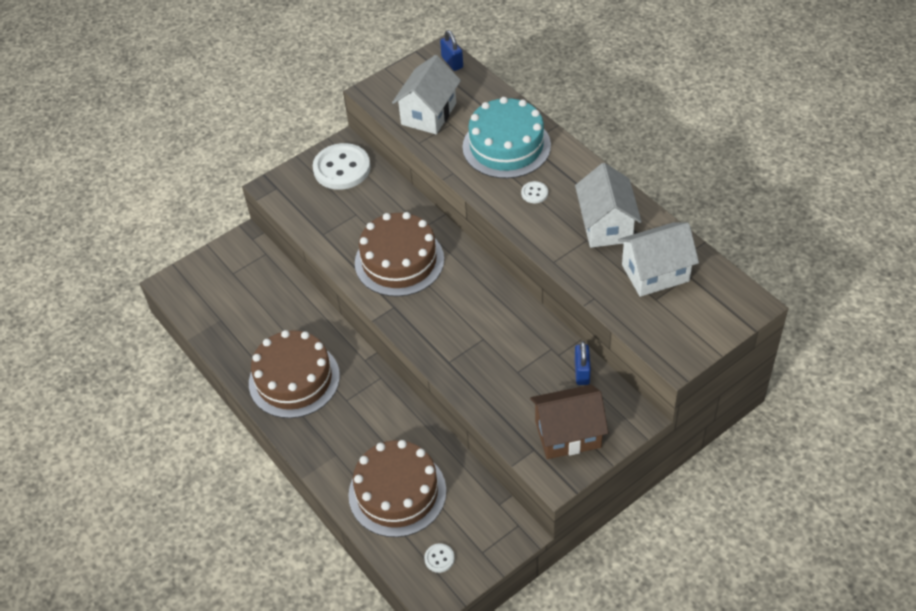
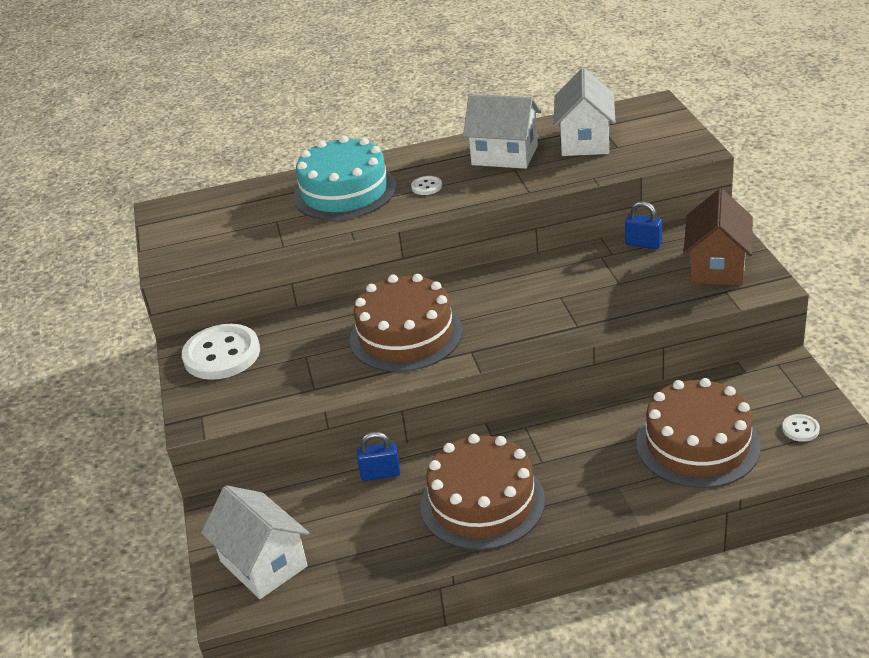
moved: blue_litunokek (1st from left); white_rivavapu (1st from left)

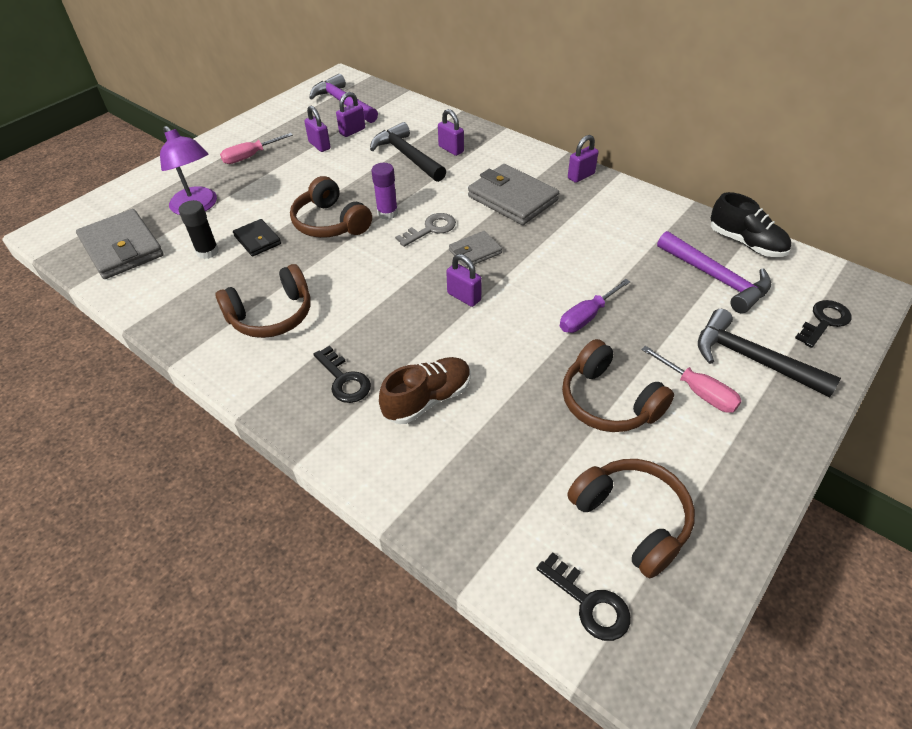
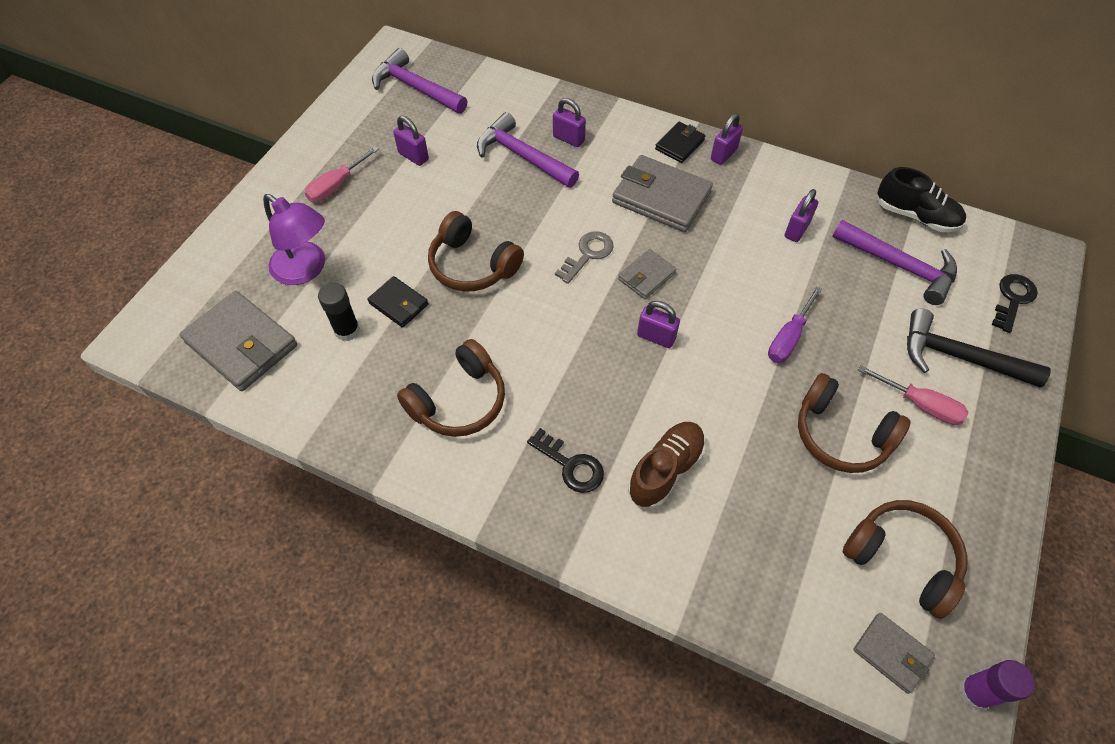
added: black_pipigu (2nd from left)
moved: purple_litunokek (2nd from left in the first image) to purple_litunokek (5th from left); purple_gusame
replaced: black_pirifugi (2nd from left) to grey_pipigu (4th from left)
recoloured: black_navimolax (1st from left) to purple_navimolax (2nd from left)

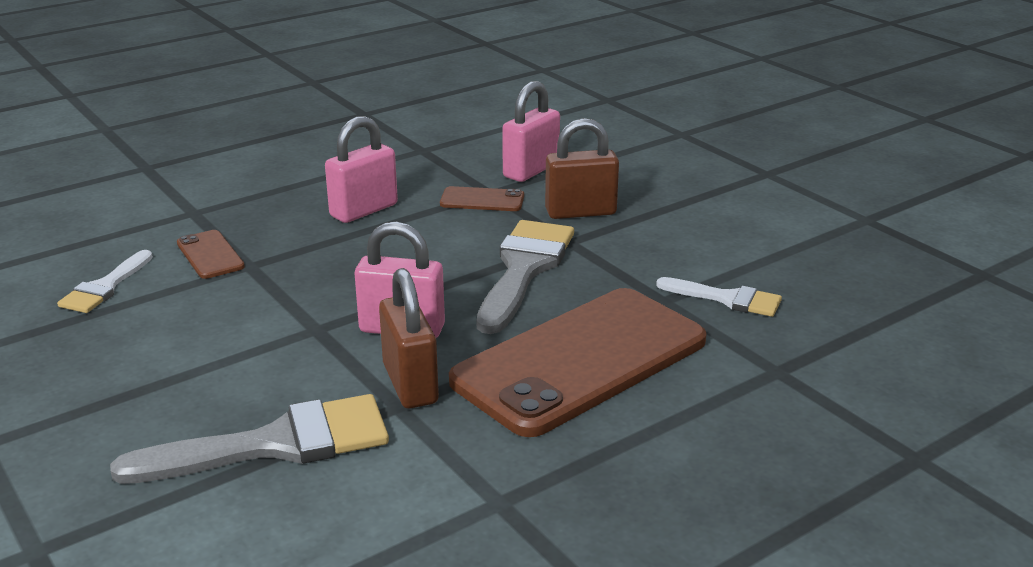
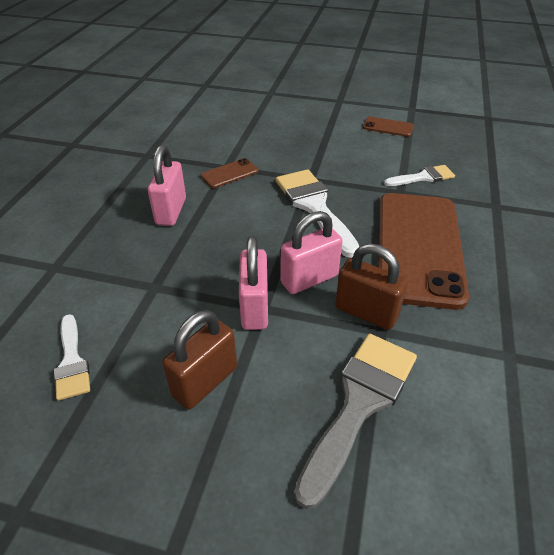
moved: pink_litunokek (3rd from left in the first image) to pink_litunokek (2nd from left); brown_litunokek (2nd from left in the first image) to brown_litunokek (1st from left); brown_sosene (1st from left in the first image) to brown_sosene (2nd from left)
recoloured: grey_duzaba (2nd from left) to white_duzaba (2nd from left)

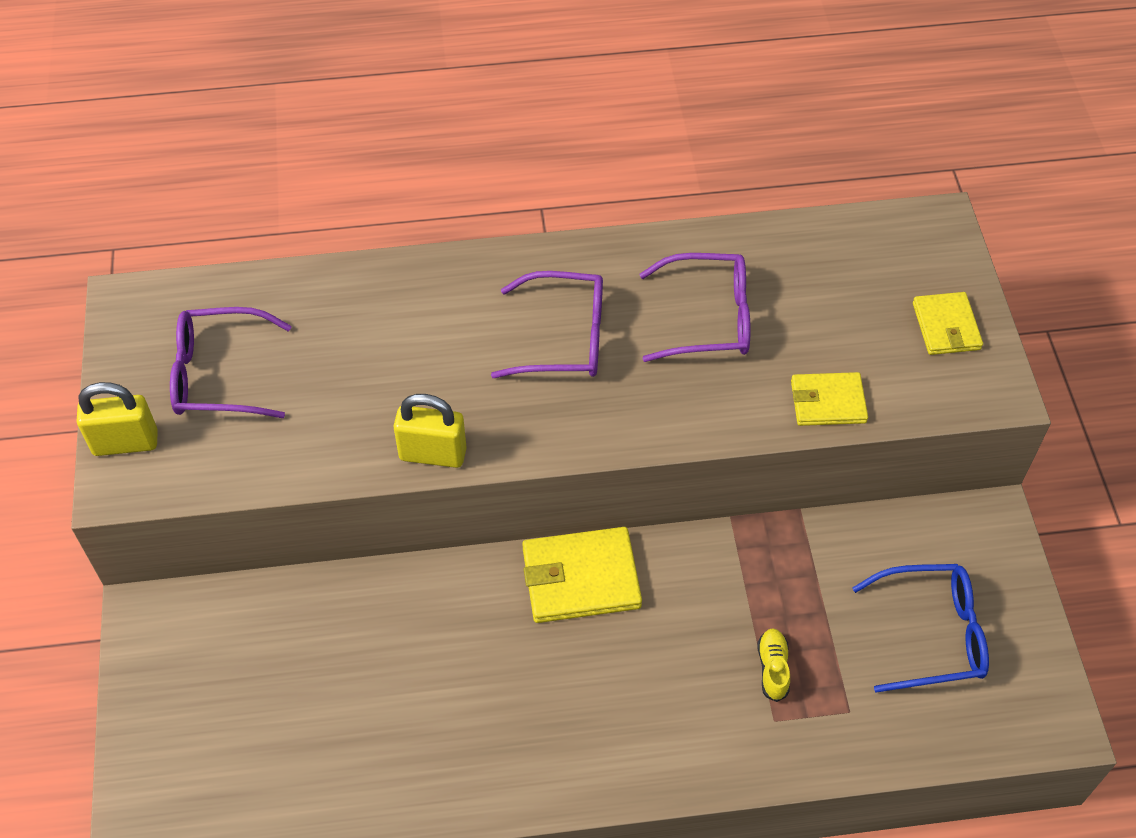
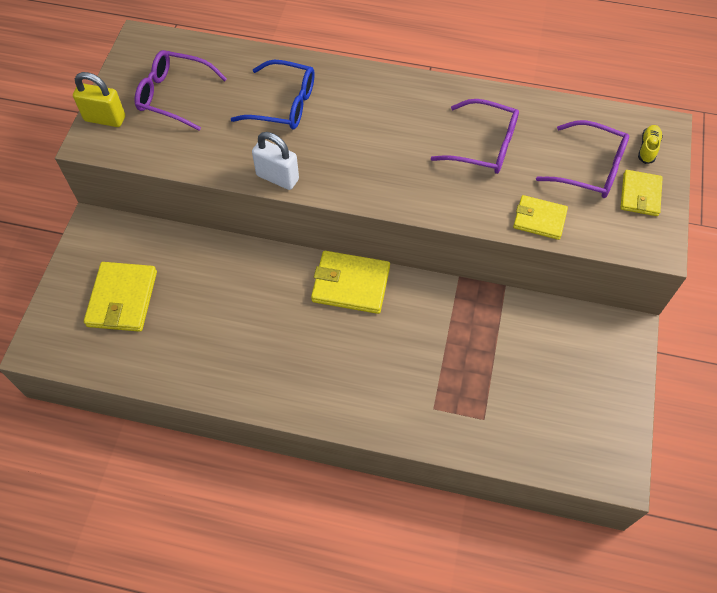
added: yellow_pipigu (1st from left)
moved: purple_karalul (2nd from left in the first image) to purple_karalul (3rd from left); blue_karalul; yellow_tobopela
recoloured: yellow_litunokek (2nd from left) to white_litunokek

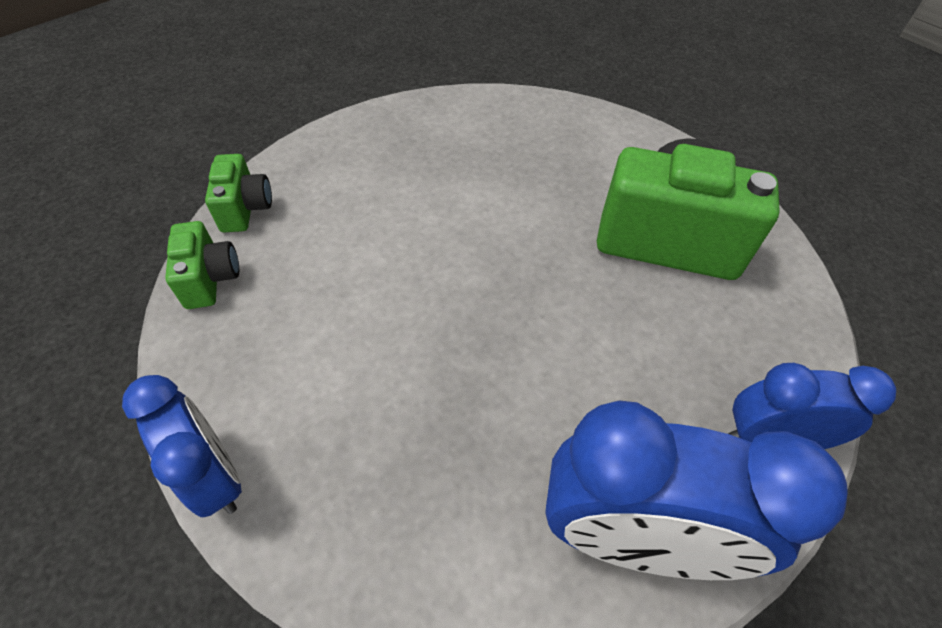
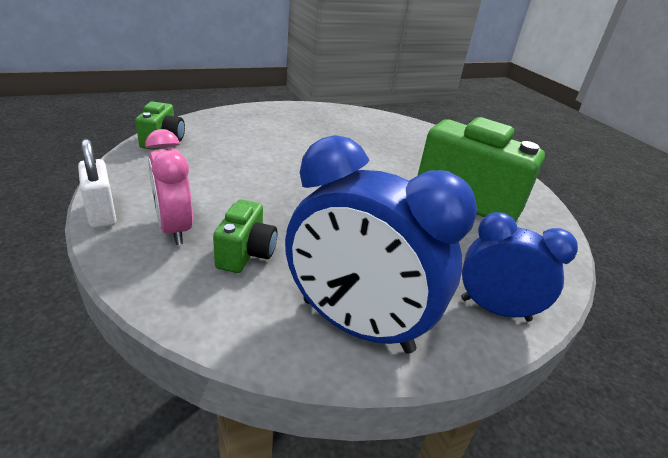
added: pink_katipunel
moved: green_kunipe (2nd from left)
replaced: blue_katipunel (1st from left) to white_litunokek

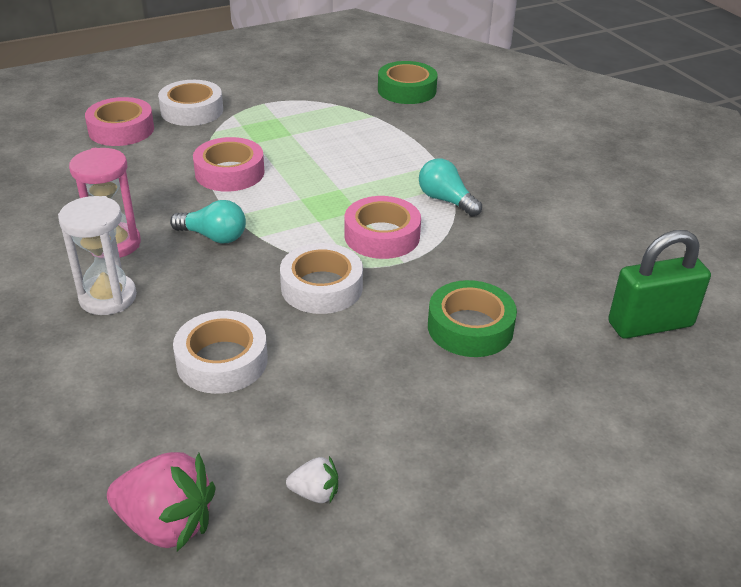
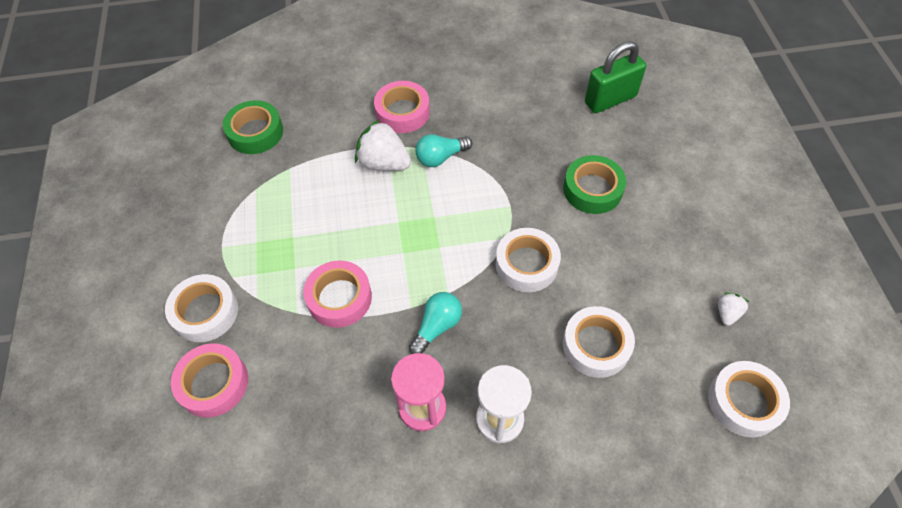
added: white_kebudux (1st from left)
moved: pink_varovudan (3rd from left)
replaced: pink_kebudux to white_varovudan (4th from left)
turned: green_litunokek 60 degrees clockwise

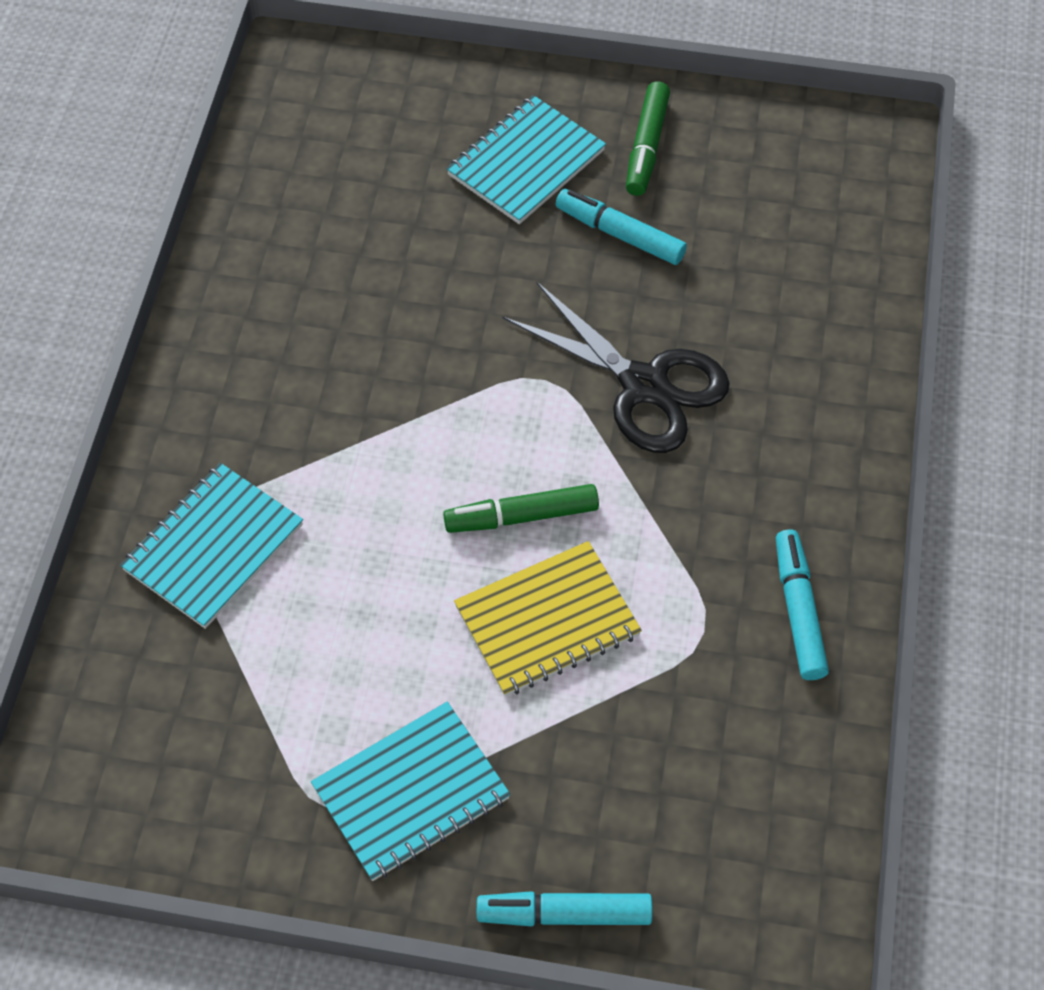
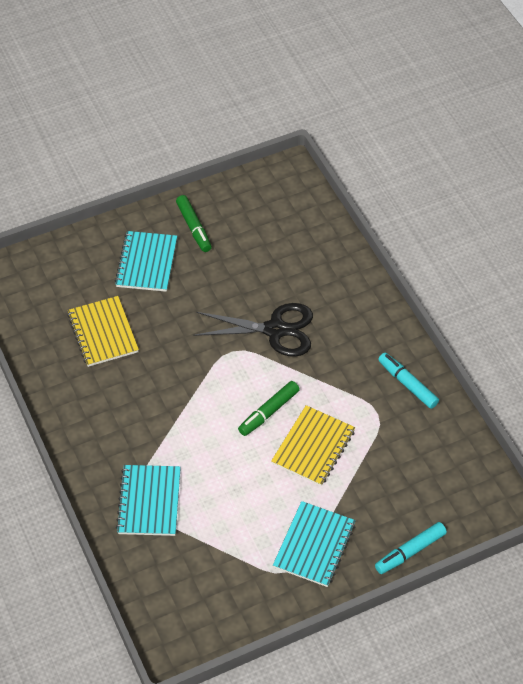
removed: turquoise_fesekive (2nd from left)
added: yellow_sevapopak (1st from left)

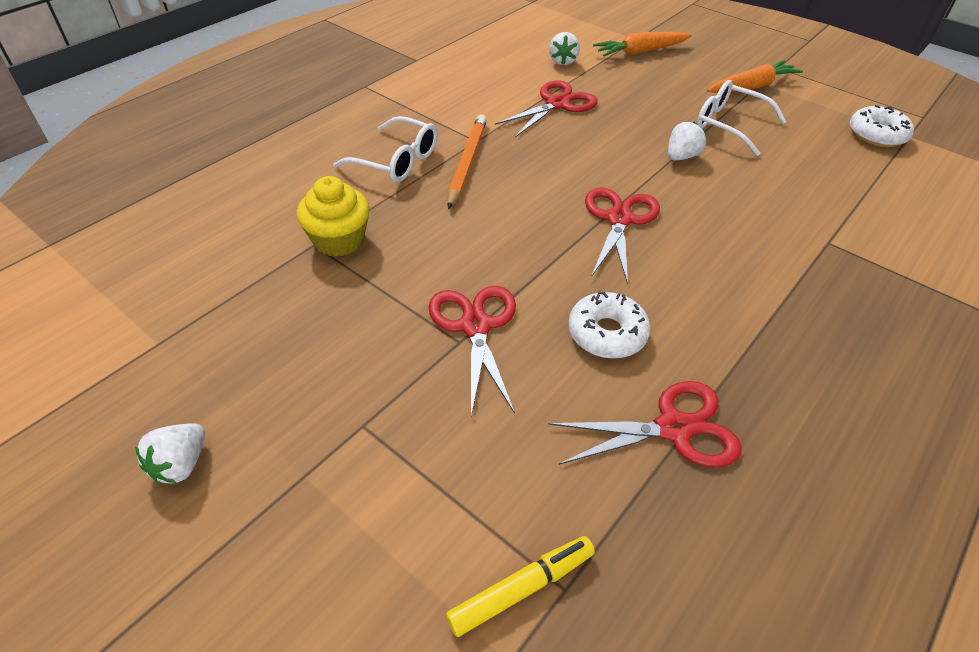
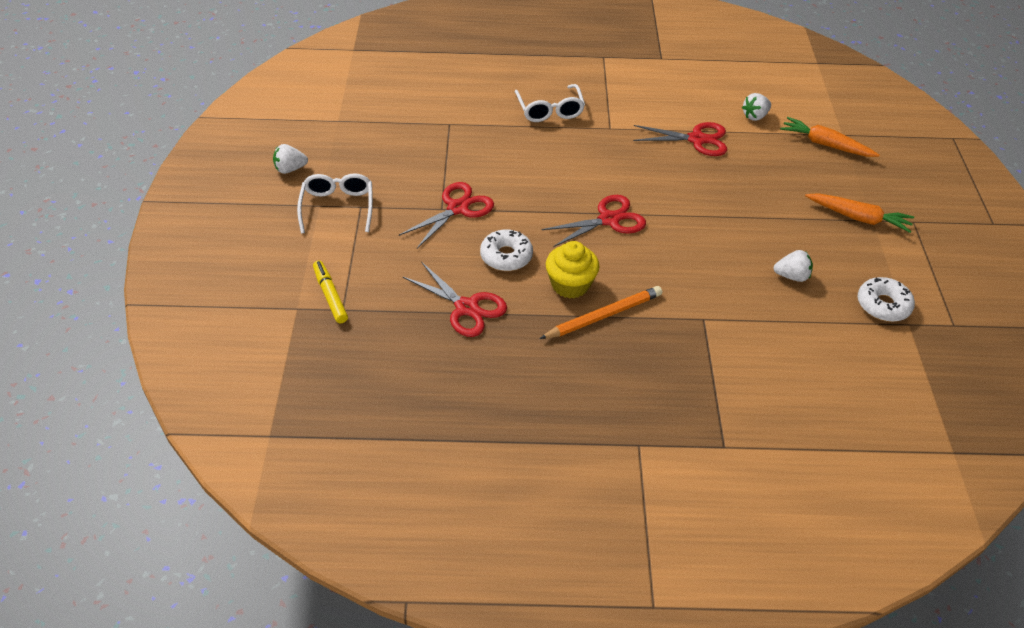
moved: white_karalul (2nd from left in the first image) to white_karalul (1st from left); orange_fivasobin; white_kebudux (3rd from left); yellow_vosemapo
turned: yellow_fesekive 135 degrees counterclockwise

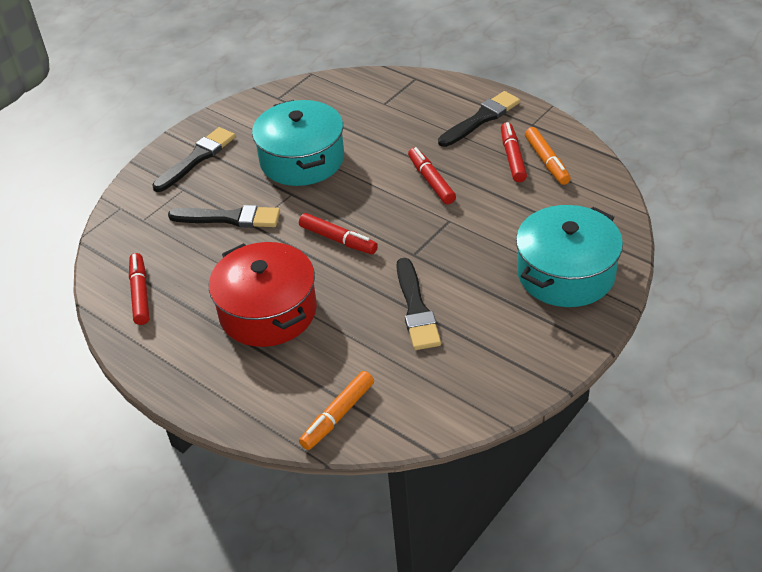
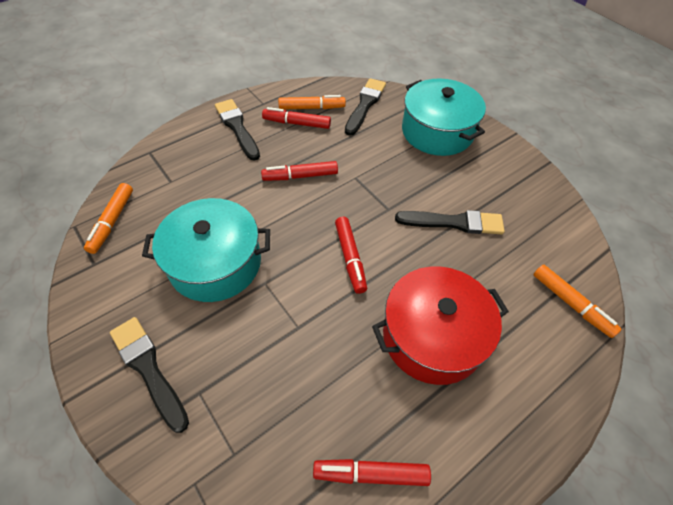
added: orange_fesekive (1st from left)
moved: black_duzaba (2nd from left in the first image) to black_duzaba (3rd from left)
turned: red_fesekive (2nd from left in the first image) 120 degrees clockwise

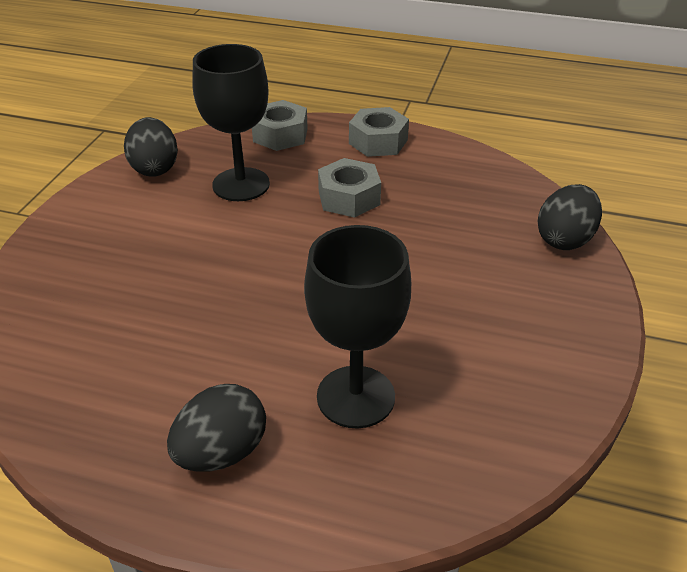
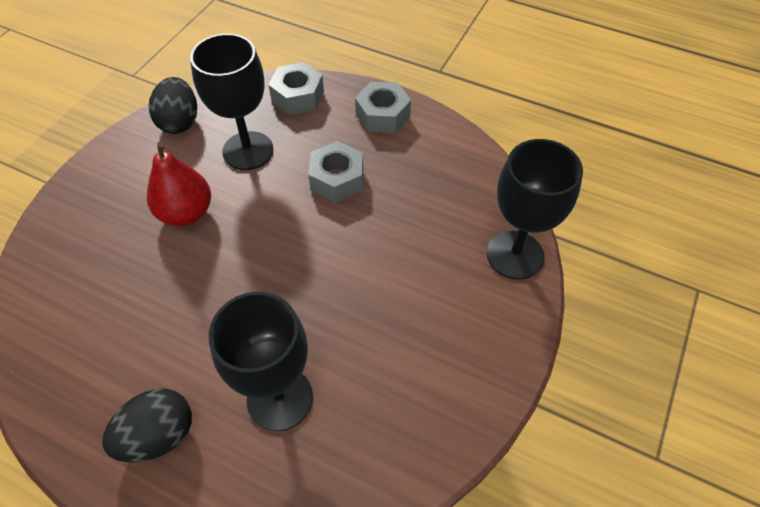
added: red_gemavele
replaced: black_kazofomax (3rd from left) to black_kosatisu (3rd from left)

